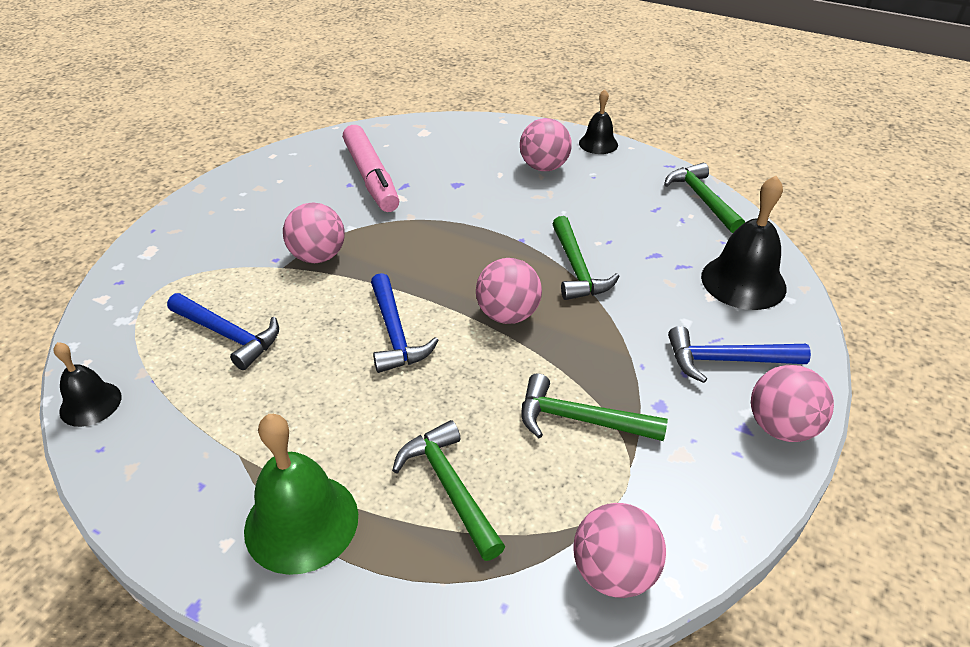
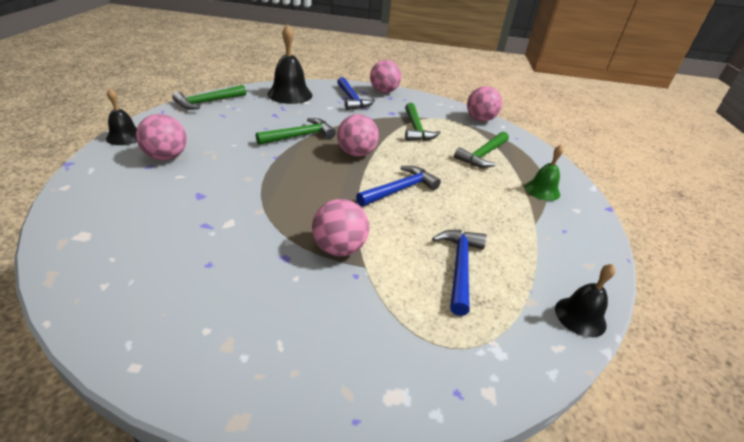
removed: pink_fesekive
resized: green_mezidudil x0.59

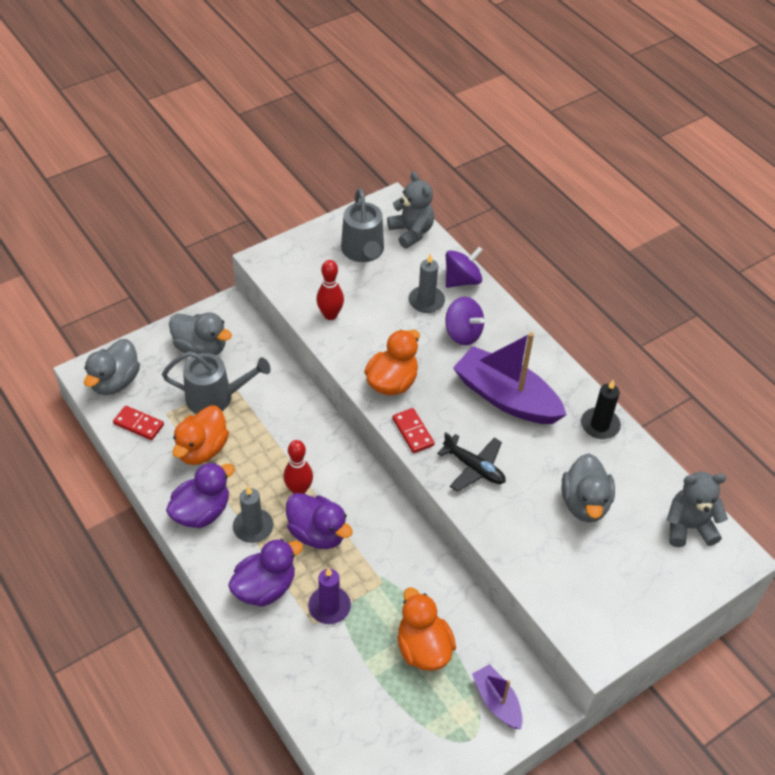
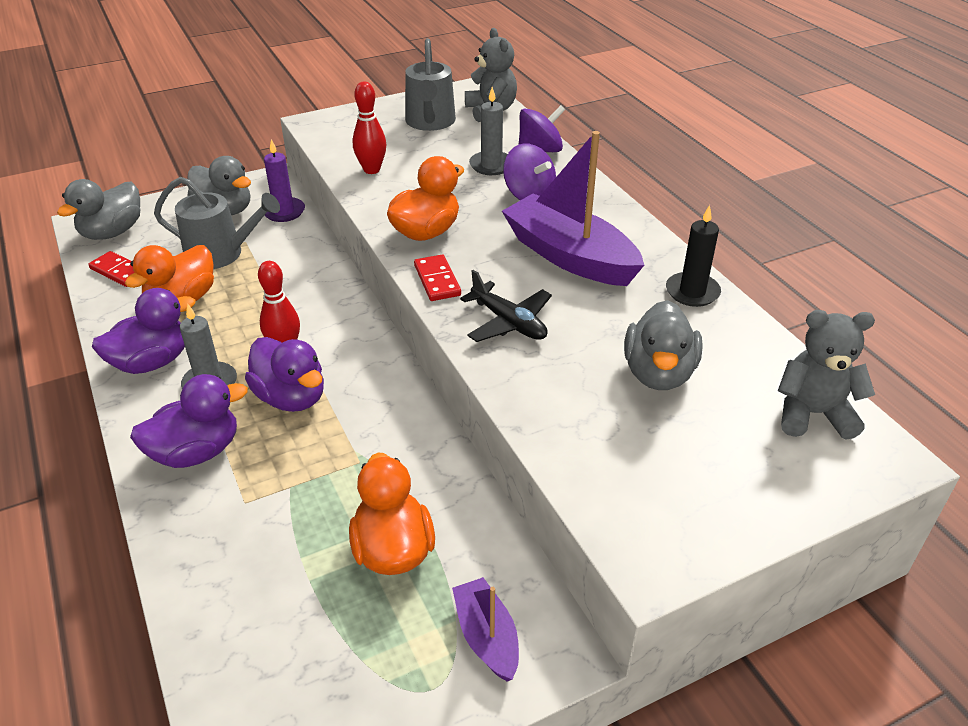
moved: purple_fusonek

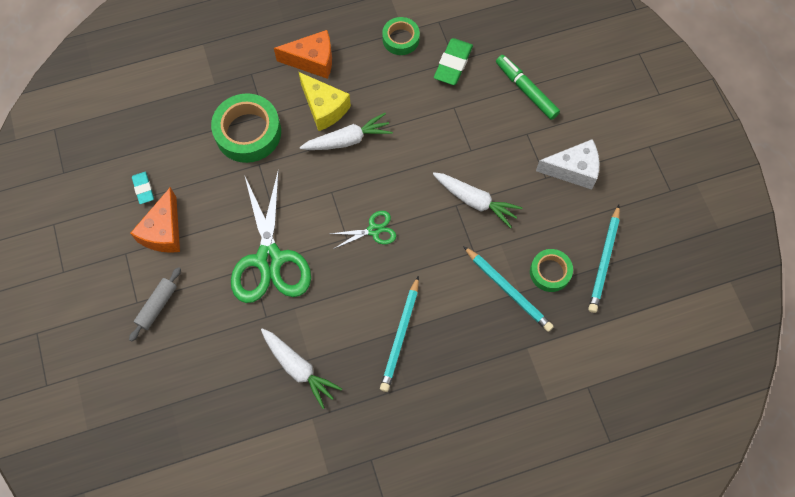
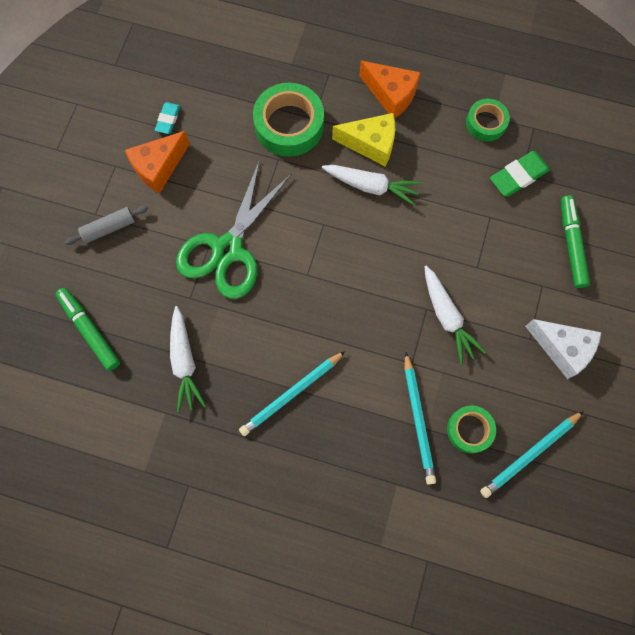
removed: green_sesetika (2nd from left)
added: green_fesekive (1st from left)
turned: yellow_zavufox 75 degrees counterclockwise

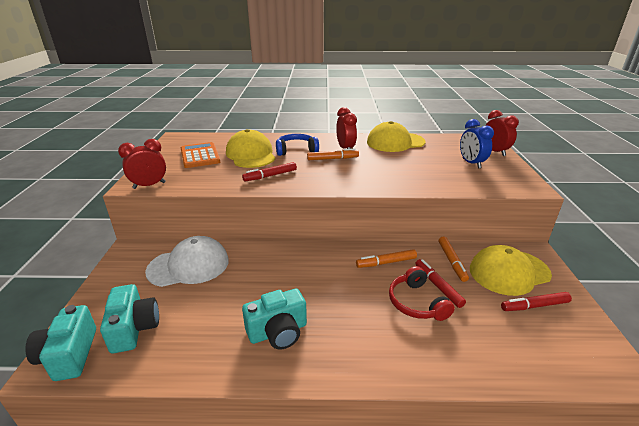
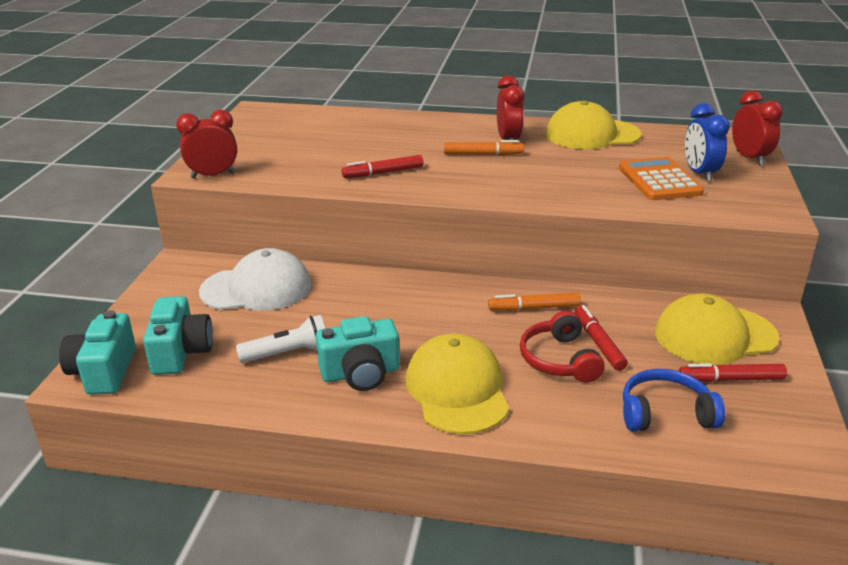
removed: orange_fesekive (3rd from left)
added: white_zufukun
moved: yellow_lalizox (1st from left); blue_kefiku; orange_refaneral

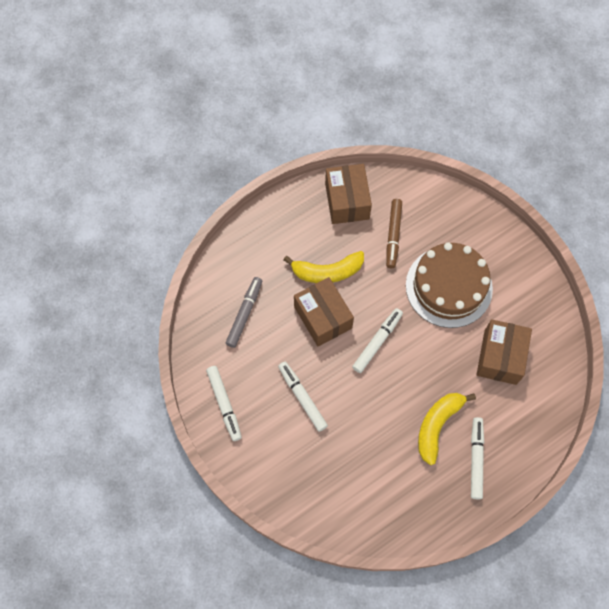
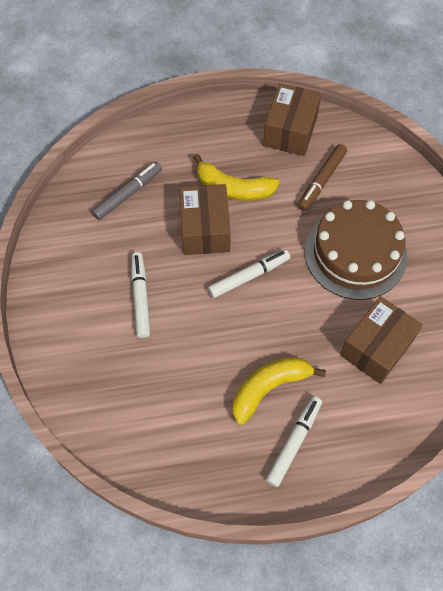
removed: white_fesekive (1st from left)

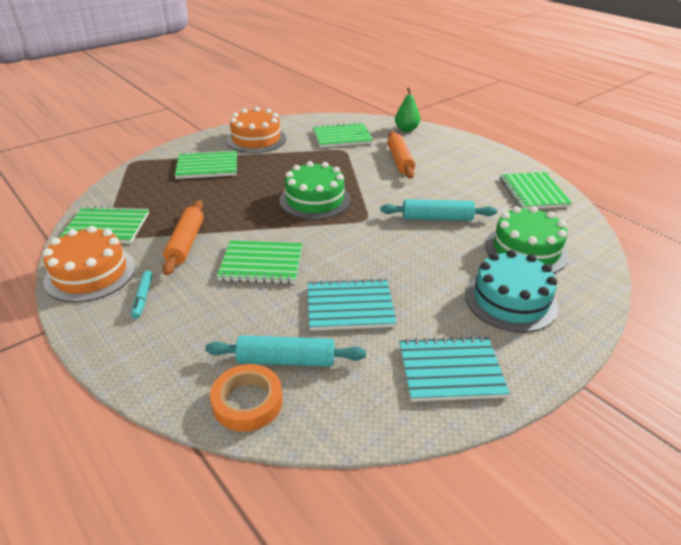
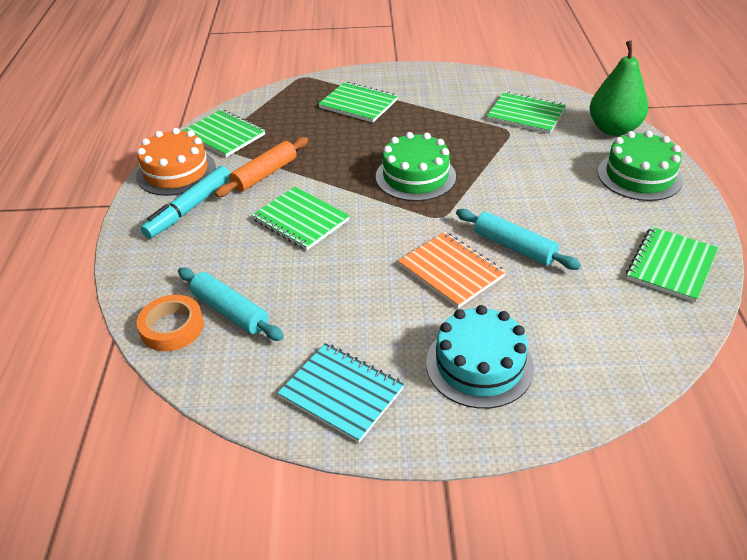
removed: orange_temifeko (2nd from left); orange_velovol (2nd from left); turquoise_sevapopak (1st from left)
added: orange_sevapopak
moved: green_temifeko (2nd from left)
resized: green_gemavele x1.66; turquoise_fesekive x1.91

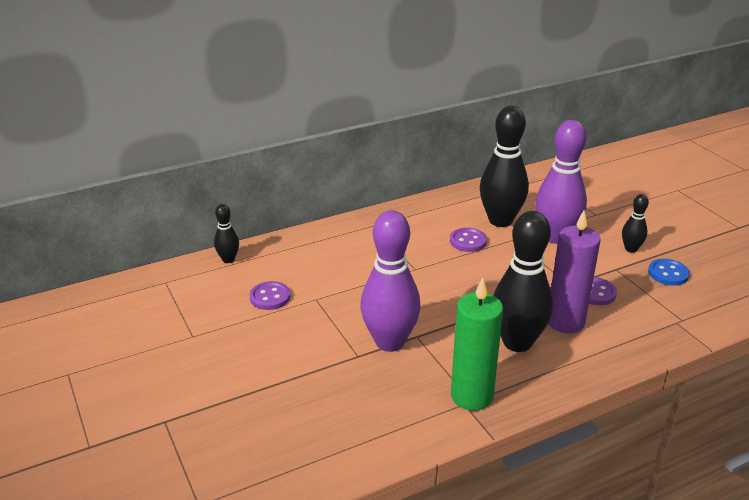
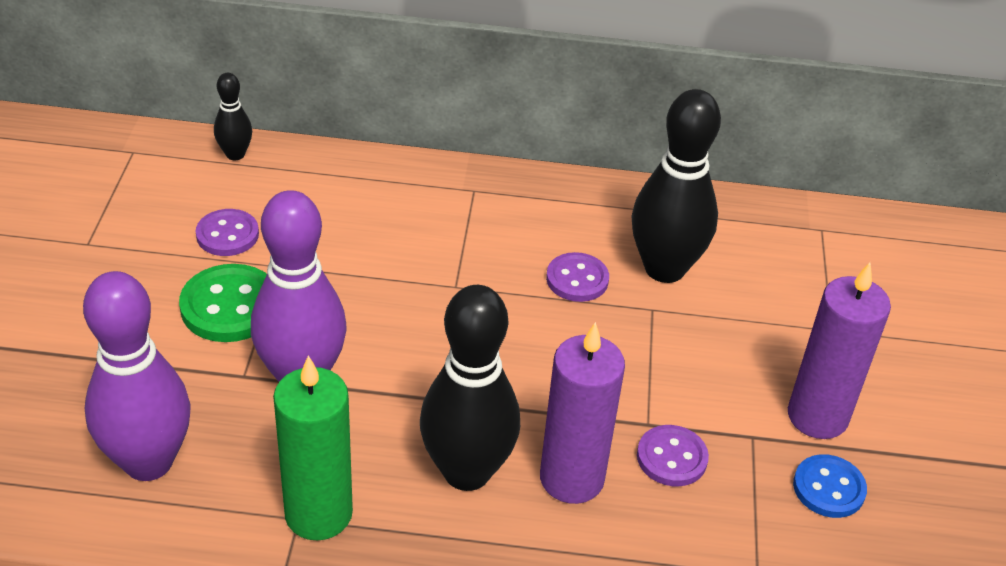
added: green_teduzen
moved: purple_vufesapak (2nd from left in the first image) to purple_vufesapak (1st from left)
replaced: black_vufesapak (4th from left) to purple_fusonek (2nd from left)

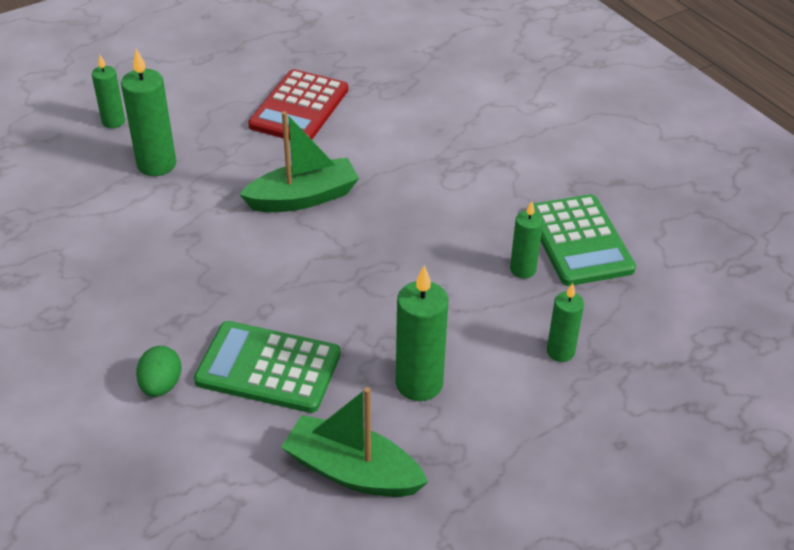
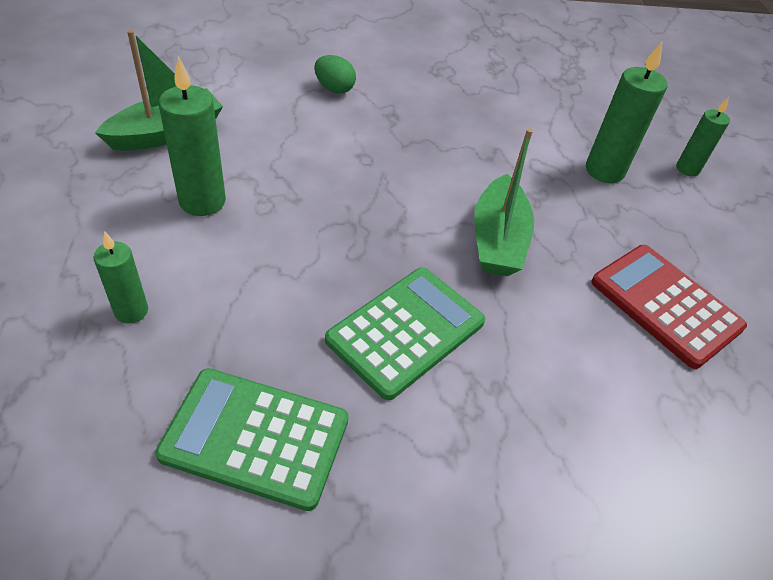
removed: green_fusonek (4th from left)
moved: green_refaneral (1st from left in the first image) to green_refaneral (2nd from left)

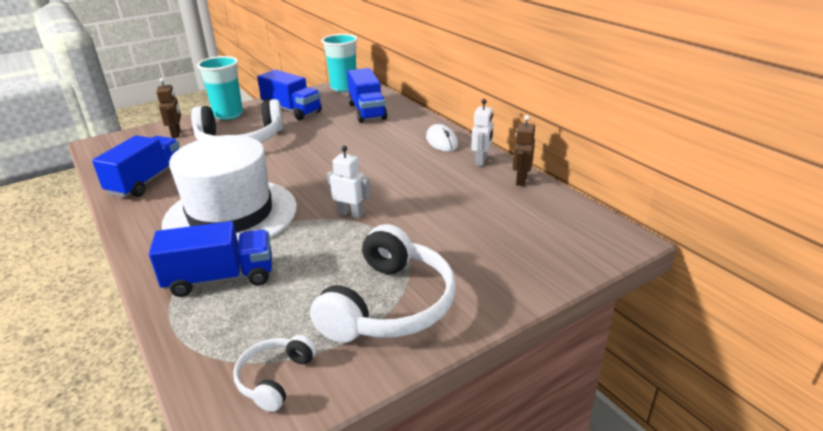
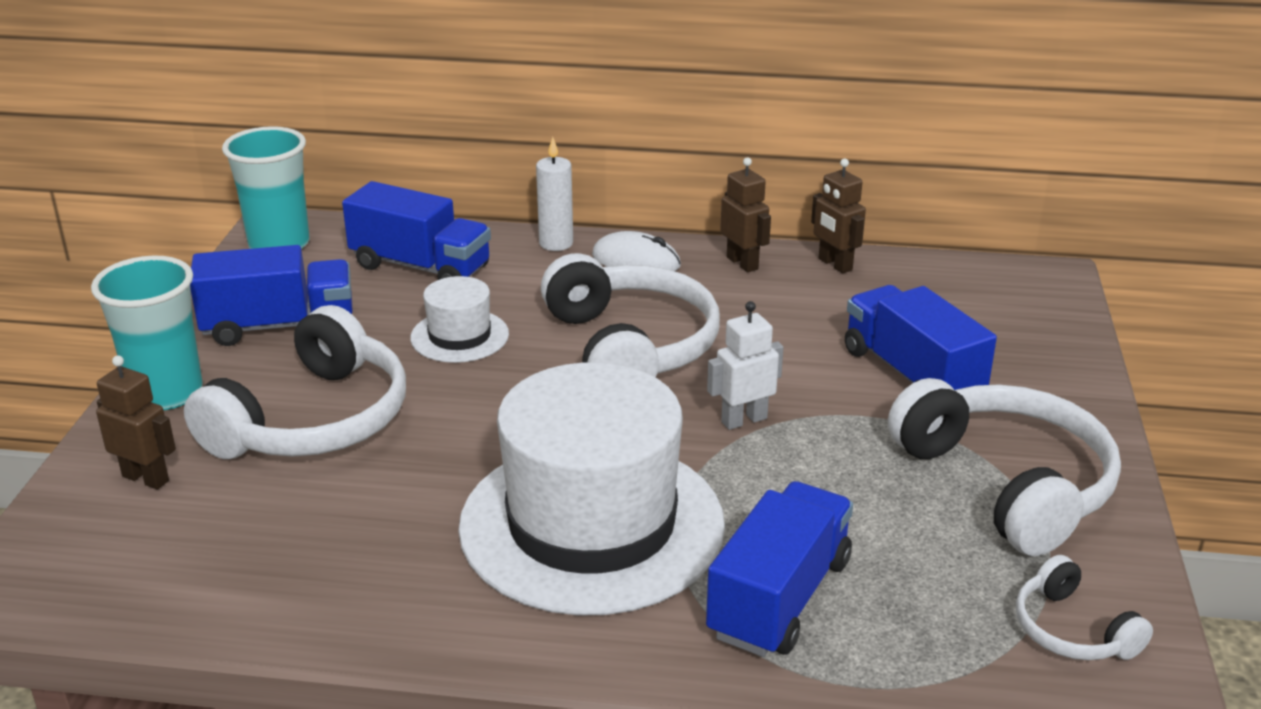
added: white_fusonek; white_kefiku (2nd from left); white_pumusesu (1st from left)
moved: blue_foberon (1st from left in the first image) to blue_foberon (4th from left)
recoloured: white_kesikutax (2nd from left) to brown_kesikutax (2nd from left)

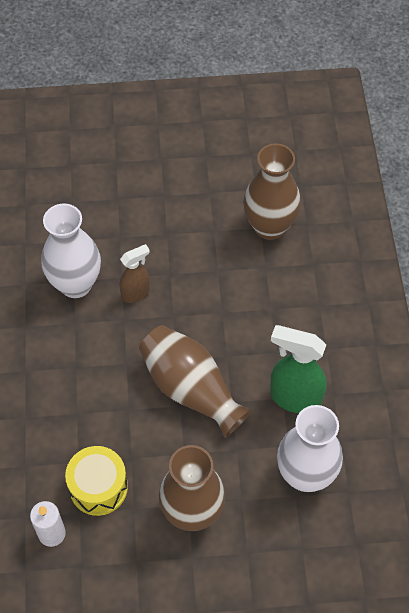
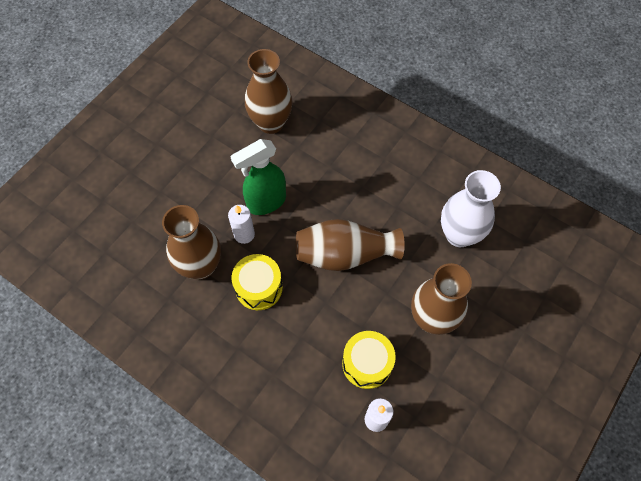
added: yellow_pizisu (1st from left)
moved: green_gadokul
replaced: brown_gadokul to white_fusonek (1st from left)
recoloured: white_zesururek (1st from left) to brown_zesururek (1st from left)

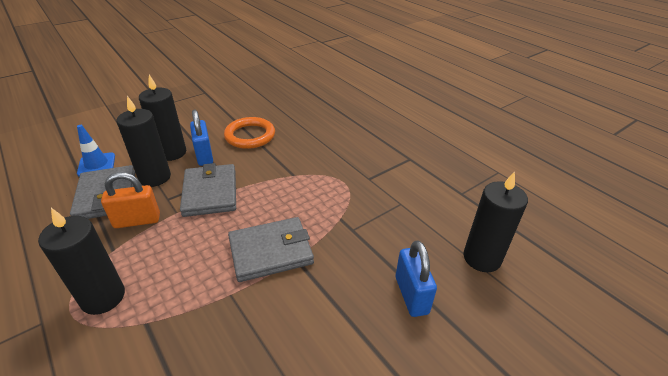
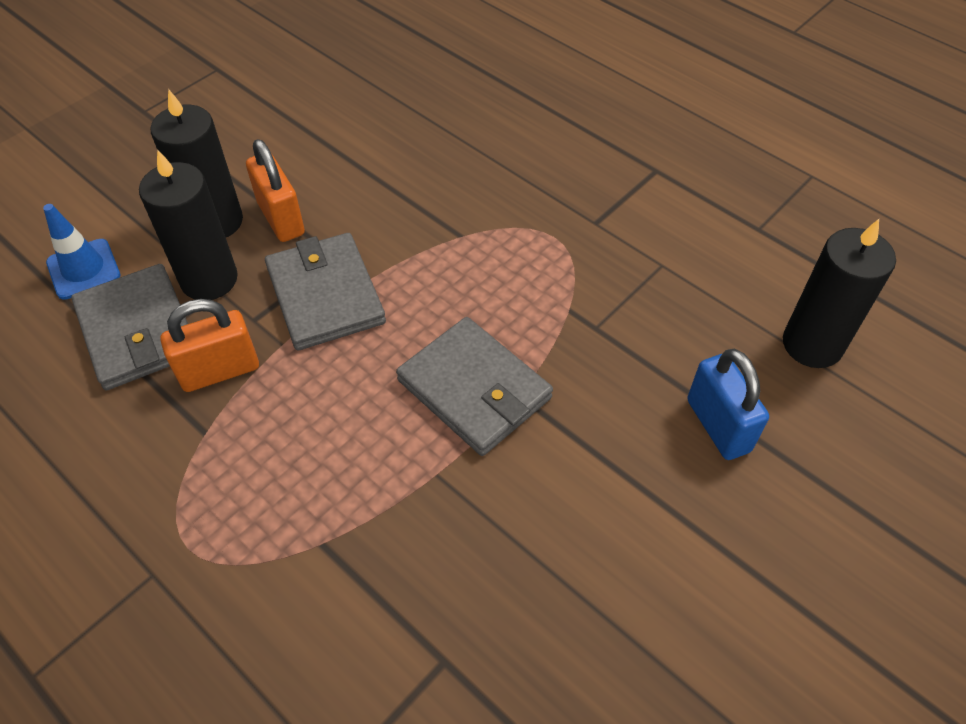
removed: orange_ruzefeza; black_fusonek (1st from left)
recoloured: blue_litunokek (1st from left) to orange_litunokek (2nd from left)
turned: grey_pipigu (3rd from left) 75 degrees clockwise

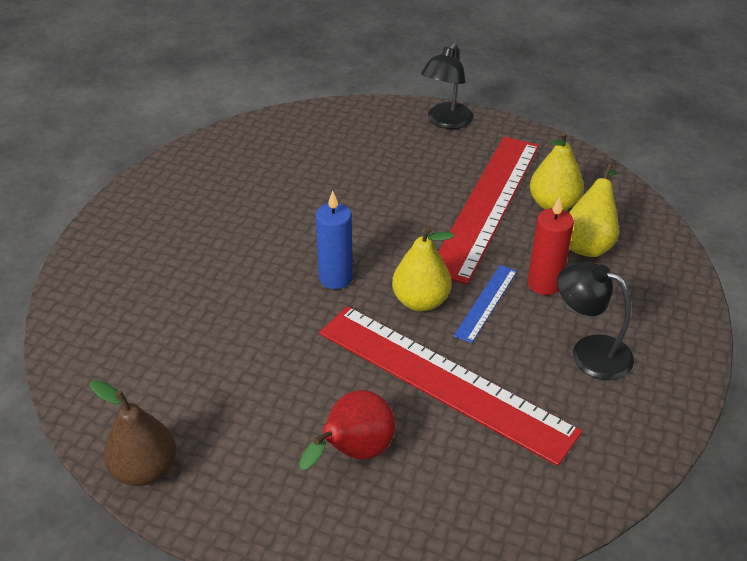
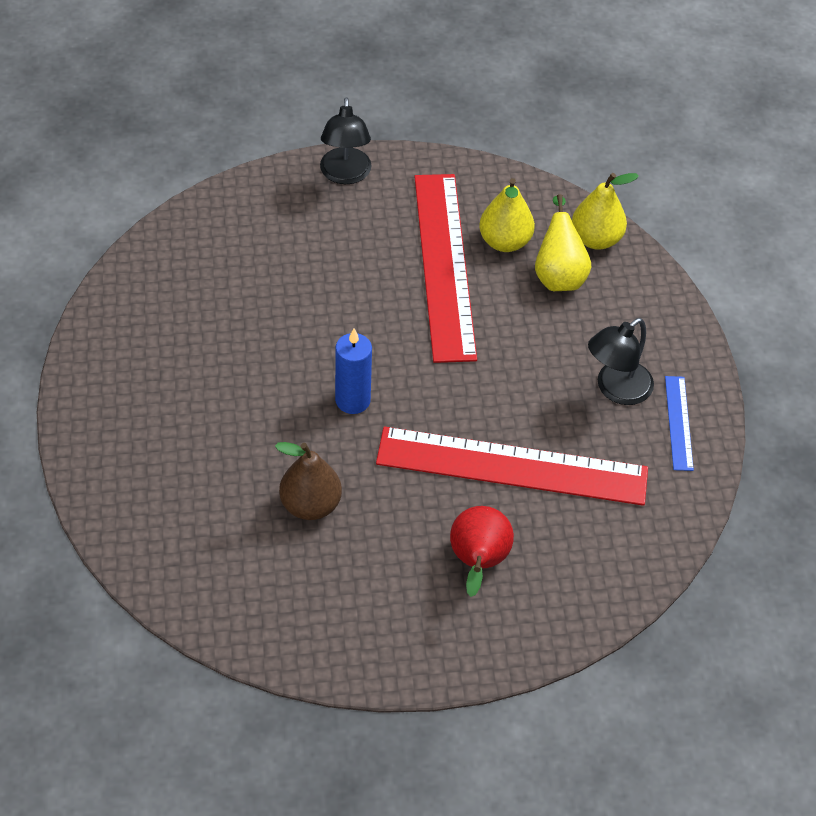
removed: red_fusonek
moved: yellow_gemavele (1st from left in the first image) to yellow_gemavele (3rd from left); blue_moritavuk; brown_gemavele
turned: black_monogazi (2nd from left) 45 degrees counterclockwise

